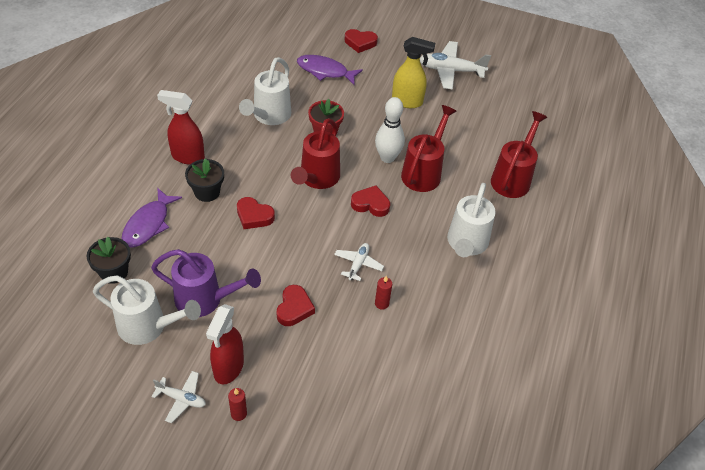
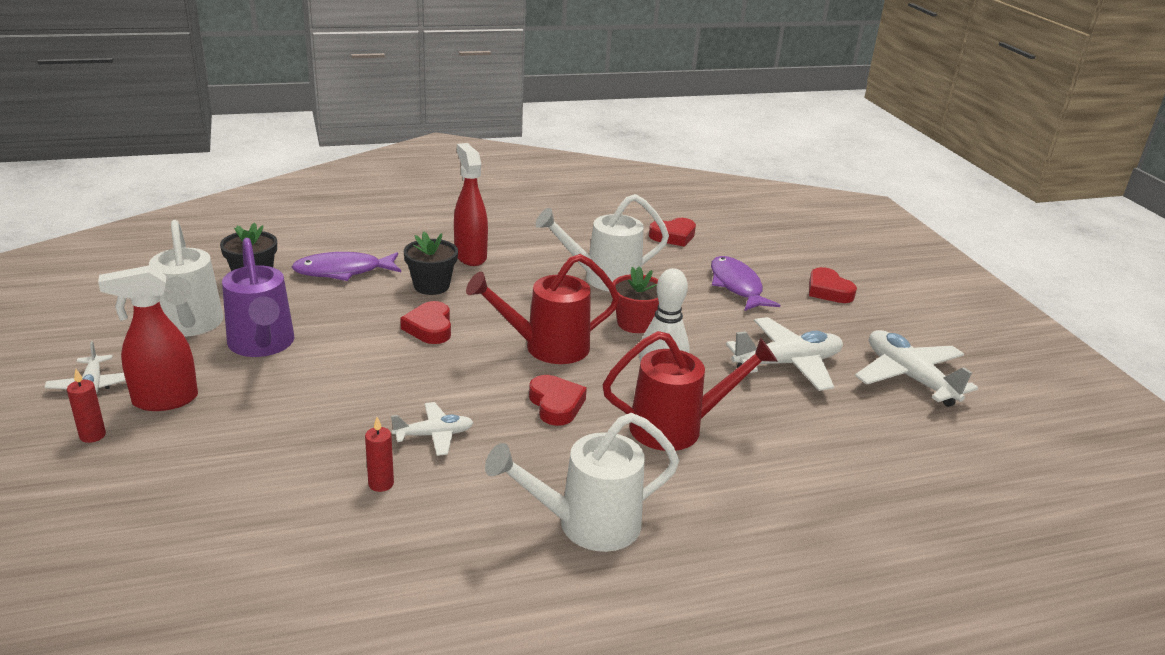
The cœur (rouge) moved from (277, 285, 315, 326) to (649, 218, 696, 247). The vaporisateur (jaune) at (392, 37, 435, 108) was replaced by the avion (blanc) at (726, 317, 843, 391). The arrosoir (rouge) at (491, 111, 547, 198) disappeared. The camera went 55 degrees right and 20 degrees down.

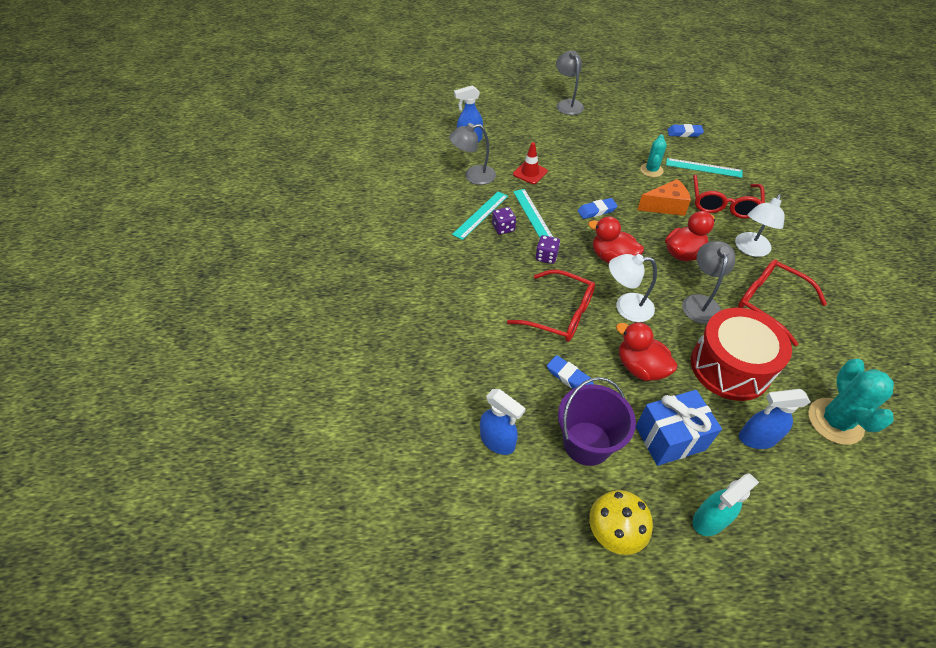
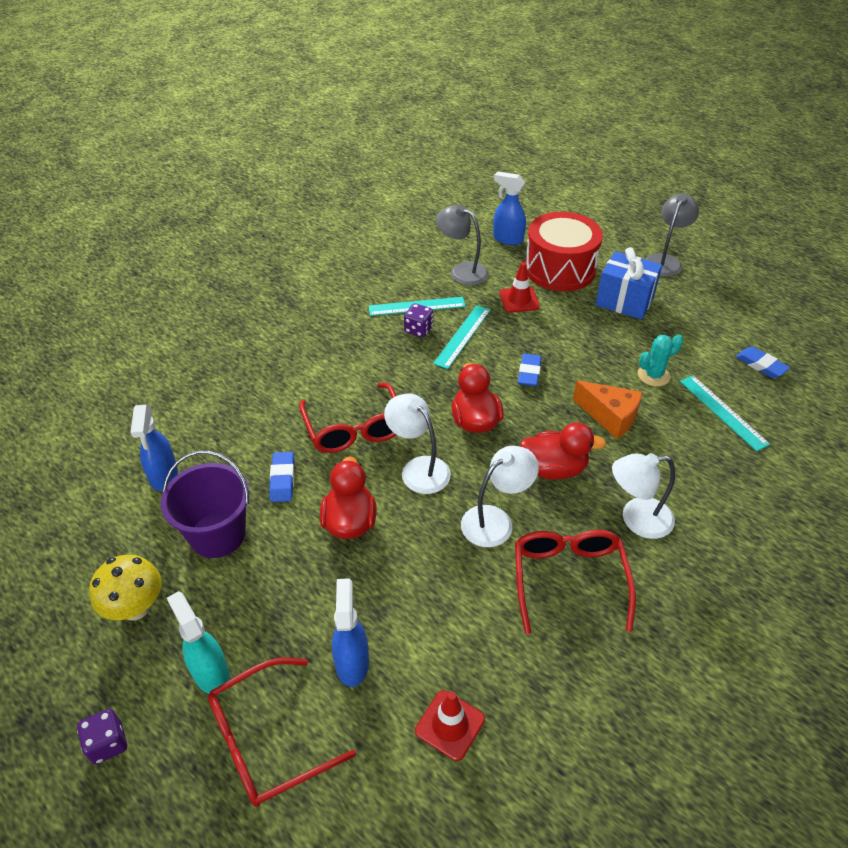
The dé (violet) moved from (536, 235, 560, 264) to (77, 709, 127, 764). The gomme (bleu) at (578, 198, 618, 219) turned 75 degrees clockwise. The cadeau (bleu) moved from (636, 390, 722, 466) to (595, 247, 662, 320). The lampe (gris) at (682, 241, 735, 324) became the lampe (blanc) at (461, 446, 539, 547). The tambour (rouge) moved from (691, 308, 792, 401) to (525, 212, 603, 291). The lunettes (rouge) moved from (693, 175, 765, 219) to (208, 657, 356, 807). The vaporisateur (turquoise) at (693, 473, 759, 536) turned 45 degrees clockwise. The vaporisateur (bleu) at (739, 389, 810, 449) turned 45 degrees clockwise. The cactus (turquoise) at (808, 359, 894, 445) was replaced by the cône de chantier (rouge) at (415, 690, 485, 761). The camera went 45 degrees right and 5 degrees down.

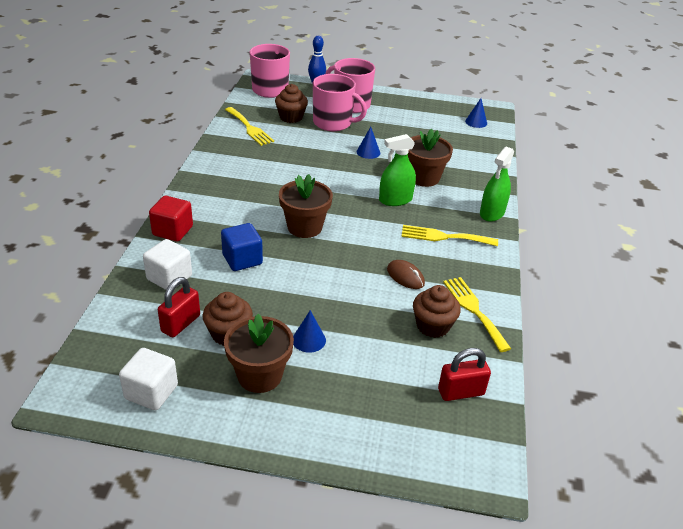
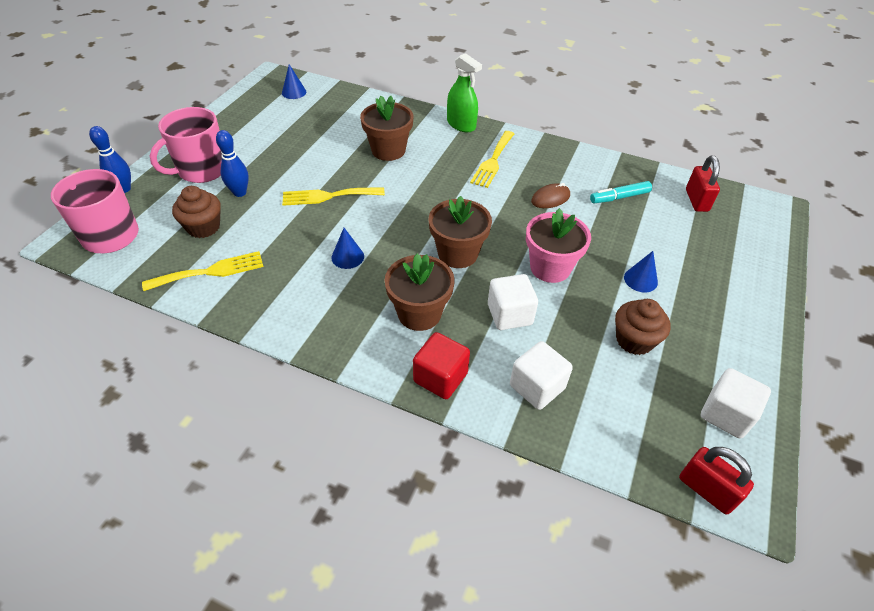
The cadenas (rouge) moved from (158, 277, 200, 337) to (679, 447, 754, 514). The cube (bleu) at (221, 223, 263, 271) became the cube (blanc) at (488, 274, 538, 330). The pot de fleurs (marron) moved from (224, 314, 294, 393) to (384, 254, 455, 331). The tasse (rose) at (313, 74, 367, 131) was replaced by the quille (bleu) at (216, 130, 249, 197). The cône (bleu) moved from (357, 127, 380, 159) to (331, 228, 364, 269). The vaporisateur (vert) at (379, 134, 416, 206) disappeared. The muffin (marron) at (413, 285, 461, 338) was replaced by the feutre (turquoise) at (590, 181, 652, 203). The fourchette (jaune) moved from (443, 277, 511, 352) to (282, 187, 385, 206). The pot de fleurs (rose) at (526, 208, 591, 283) appeared. The camera went 75 degrees left and 10 degrees up.

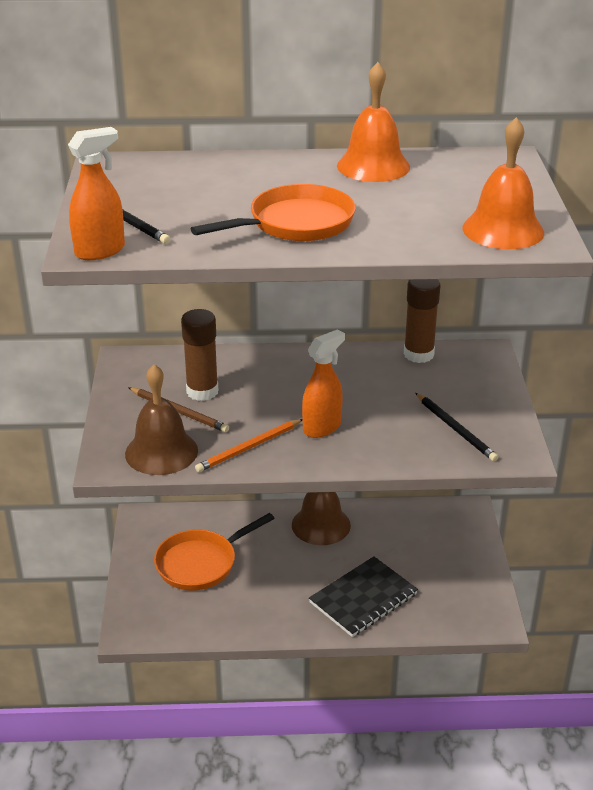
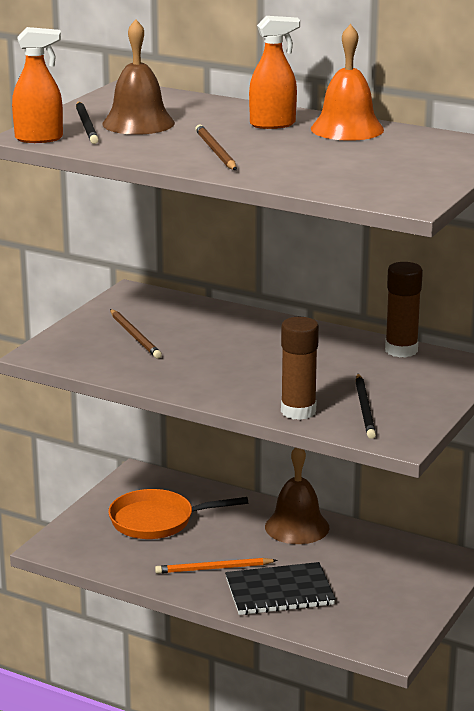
The cloche (marron) moved from (125, 364, 198, 475) to (102, 19, 175, 135). The bâton de colle (marron) moved from (181, 309, 218, 401) to (281, 317, 319, 420). The poêle (orange) at (191, 184, 356, 241) was replaced by the crayon (marron) at (195, 125, 237, 170). The crayon (orange) moved from (195, 419, 303, 472) to (155, 558, 278, 574). The vaporisateur (orange) moved from (302, 329, 345, 438) to (249, 16, 300, 129). The cloche (orange) at (462, 117, 544, 249) disappeared. The camera went 30 degrees right and 10 degrees down.

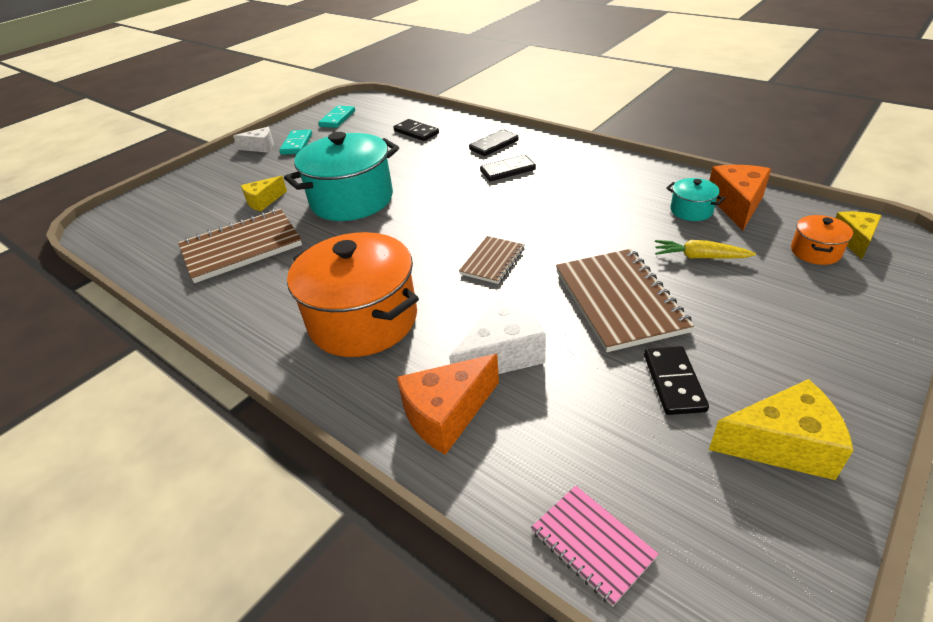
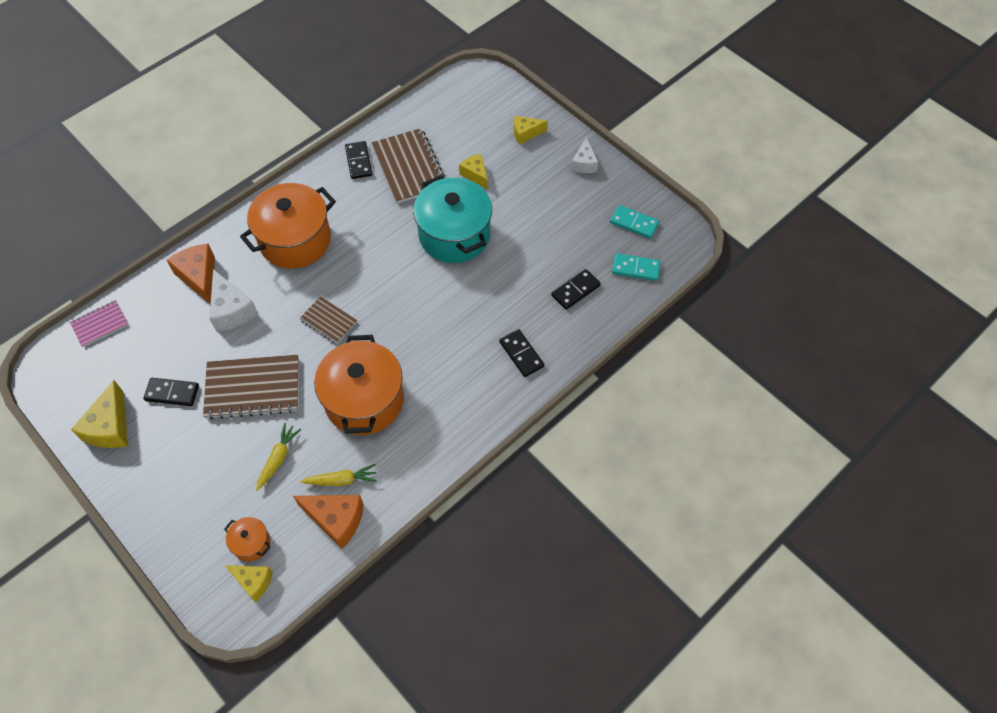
The domino (turquoise) moved from (279, 130, 312, 155) to (612, 253, 661, 281). The domino (noir) moved from (480, 155, 536, 182) to (345, 141, 372, 179). The marmite (turquoise) at (666, 178, 725, 221) was replaced by the carotte (jaune) at (300, 464, 377, 486). The marmite (orange) at (314, 335, 404, 435) appeared. The fromage (jaune) at (514, 116, 548, 144) appeared. The camera went 95 degrees right and 20 degrees up.

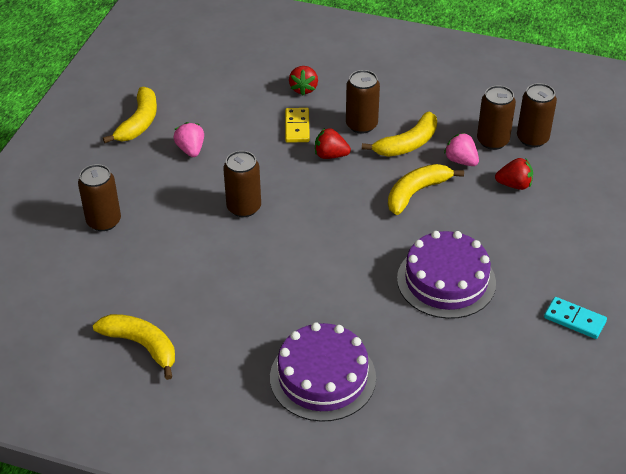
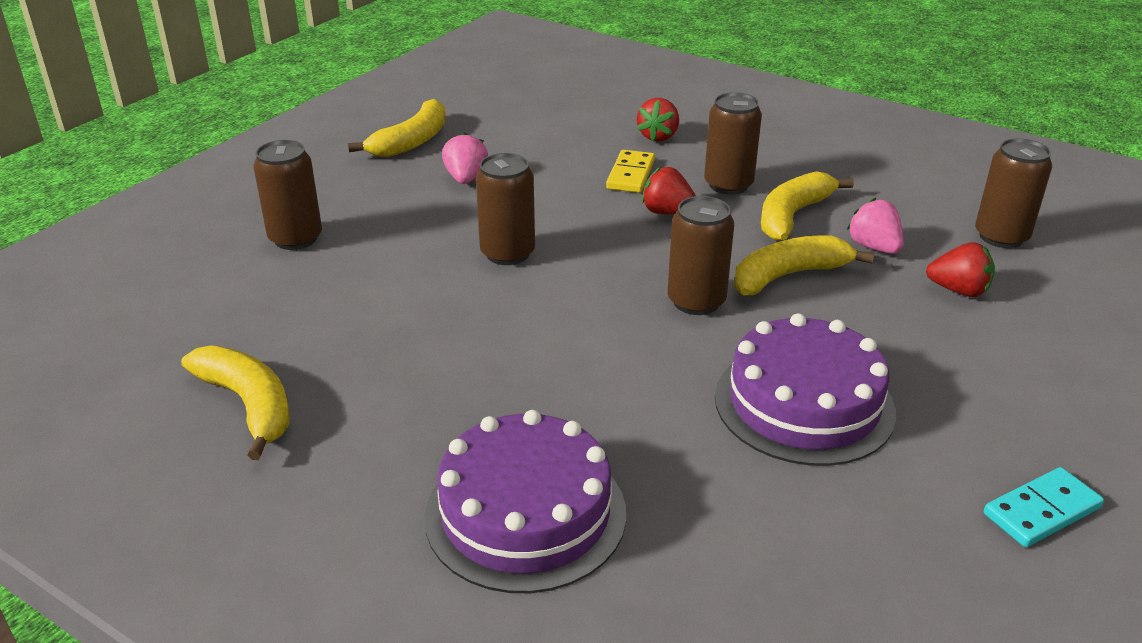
The banane (jaune) at (362, 111, 437, 157) turned 150 degrees clockwise. The canette (marron) moved from (477, 86, 516, 150) to (668, 196, 734, 315). The domino (turquoise) at (544, 297, 607, 339) turned 75 degrees counterclockwise. The camera went 15 degrees right and 10 degrees down.

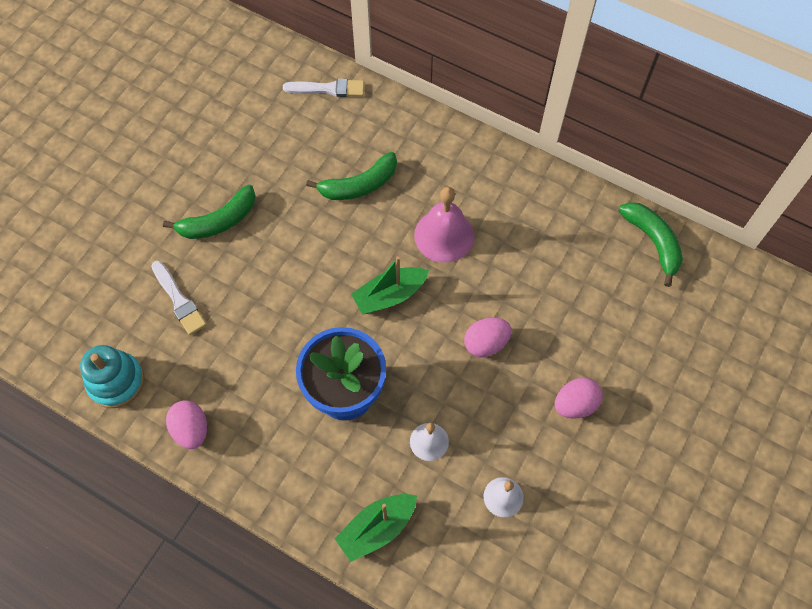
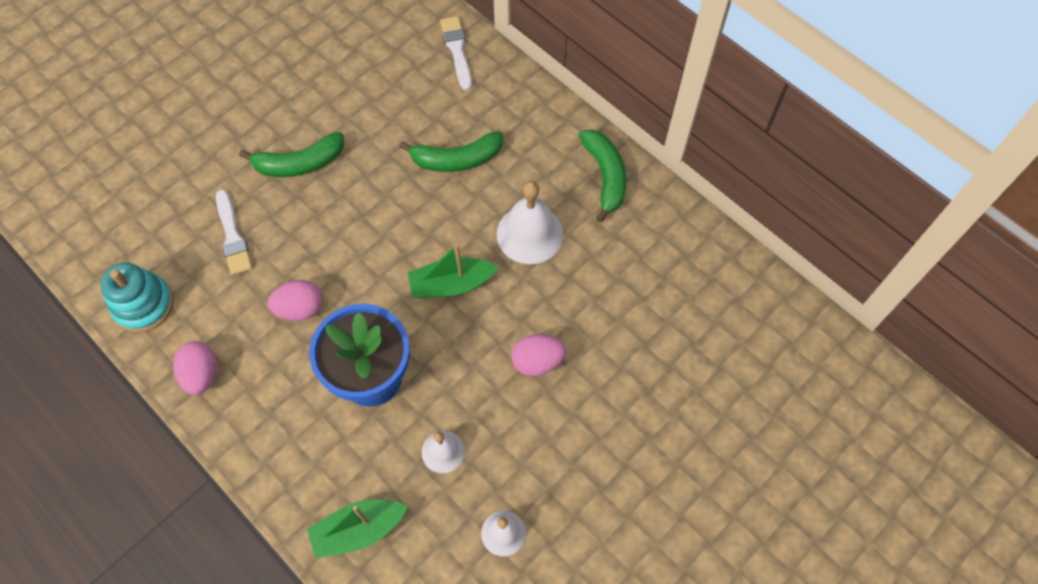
The pinceau (blanc) at (283, 79, 364, 97) turned 120 degrees counterclockwise. The cloche (rose) at (414, 187, 475, 263) became the cloche (blanc) at (497, 181, 564, 264). The œuf (rose) moved from (555, 378, 603, 419) to (268, 280, 323, 321). The banane (vert) moved from (618, 202, 683, 287) to (578, 130, 627, 223). The camera went 15 degrees right and 0 degrees up.

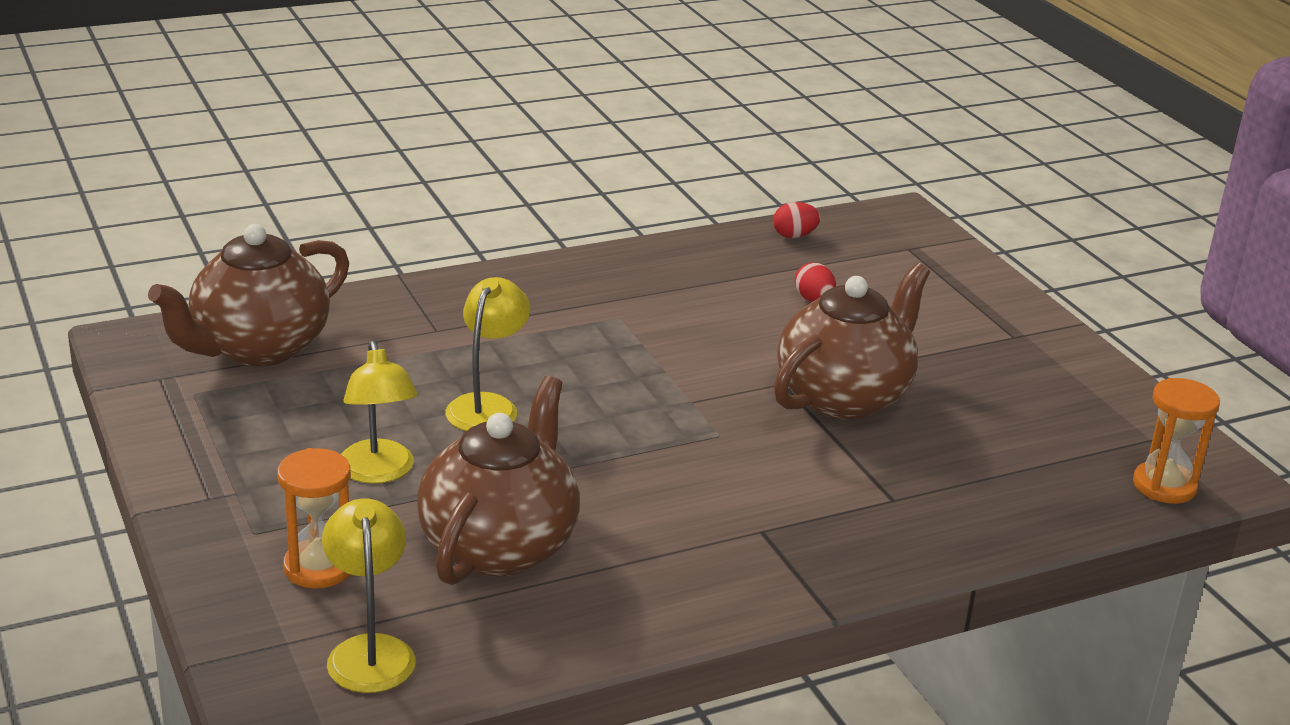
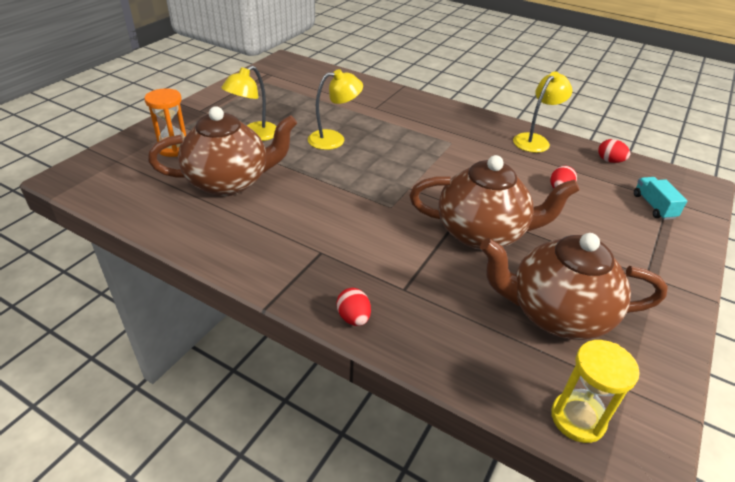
The théière (marron) moved from (148, 224, 349, 366) to (480, 233, 668, 340). The lampe (jaune) moved from (322, 498, 416, 693) to (513, 72, 572, 153). The sablier (orange) at (1133, 378, 1220, 504) became the sablier (jaune) at (551, 340, 640, 443). The œuf (rouge) at (336, 288, 371, 326) appeared. The camion (turquoise) at (634, 177, 688, 220) appeared. The camera went 55 degrees right and 10 degrees up.

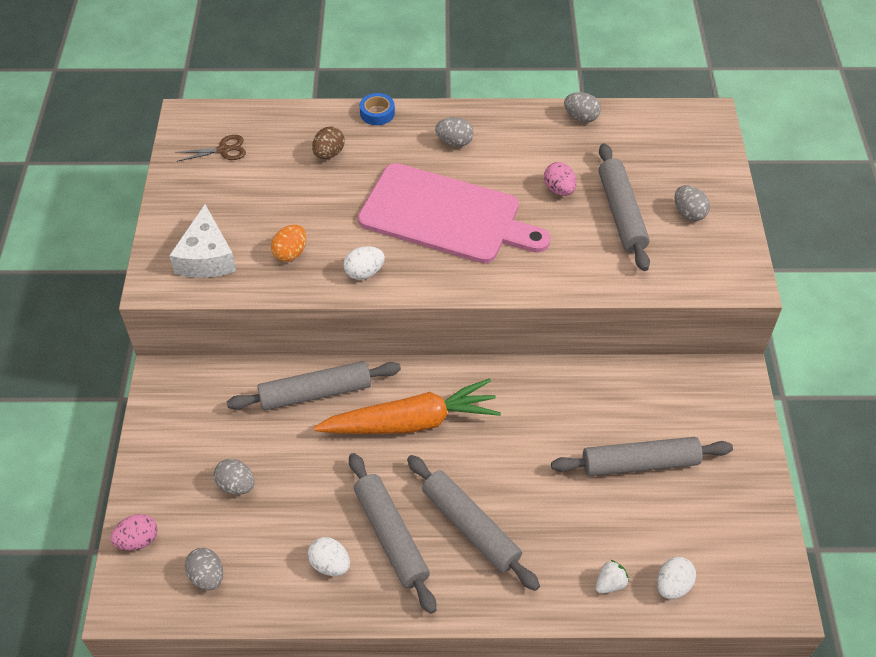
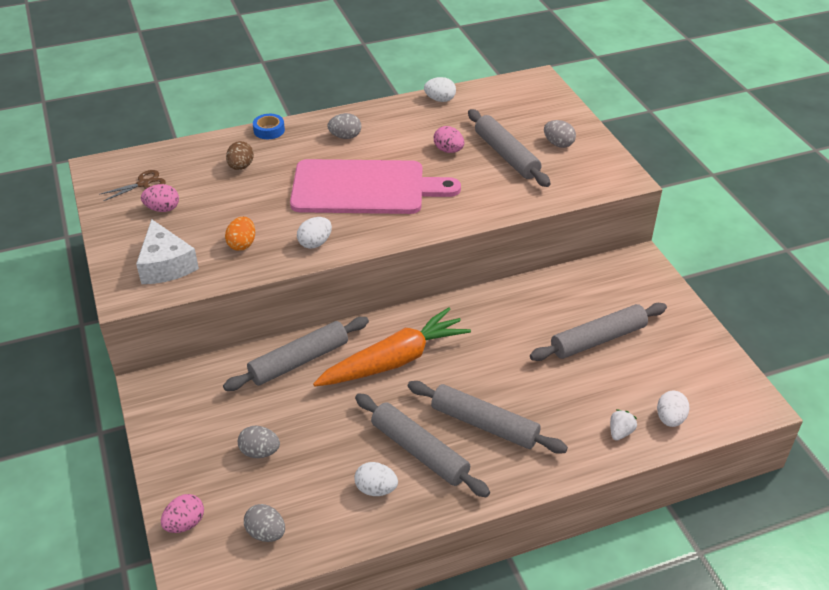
The œuf (gris) at (564, 92, 601, 122) became the œuf (blanc) at (424, 77, 456, 102). The œuf (rose) at (141, 184, 179, 212) appeared. The camera went 20 degrees left and 10 degrees down.

